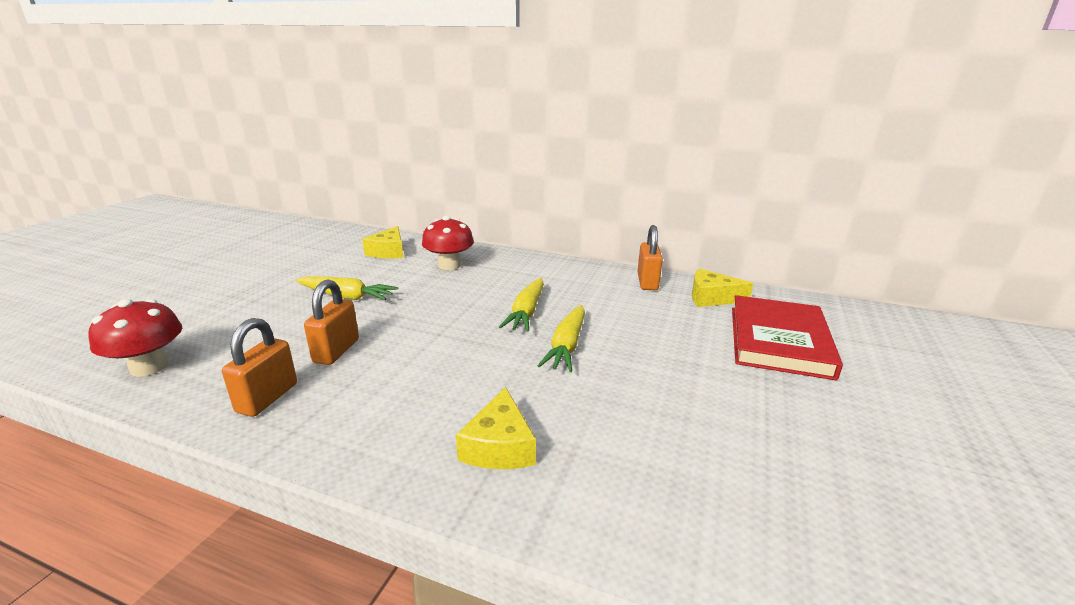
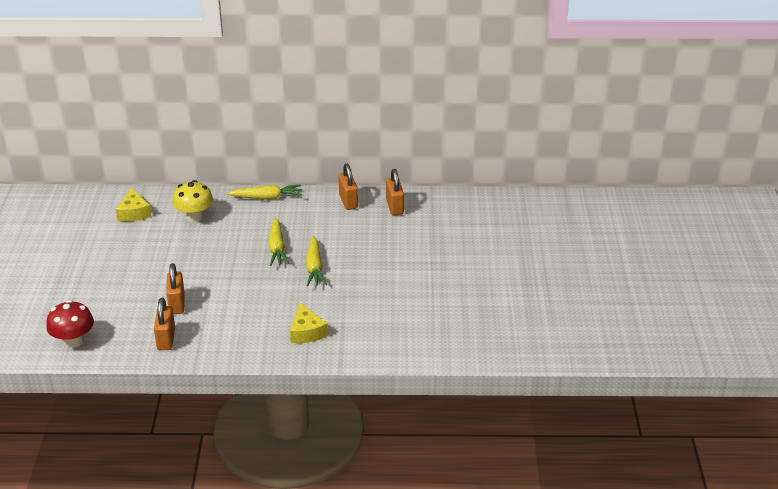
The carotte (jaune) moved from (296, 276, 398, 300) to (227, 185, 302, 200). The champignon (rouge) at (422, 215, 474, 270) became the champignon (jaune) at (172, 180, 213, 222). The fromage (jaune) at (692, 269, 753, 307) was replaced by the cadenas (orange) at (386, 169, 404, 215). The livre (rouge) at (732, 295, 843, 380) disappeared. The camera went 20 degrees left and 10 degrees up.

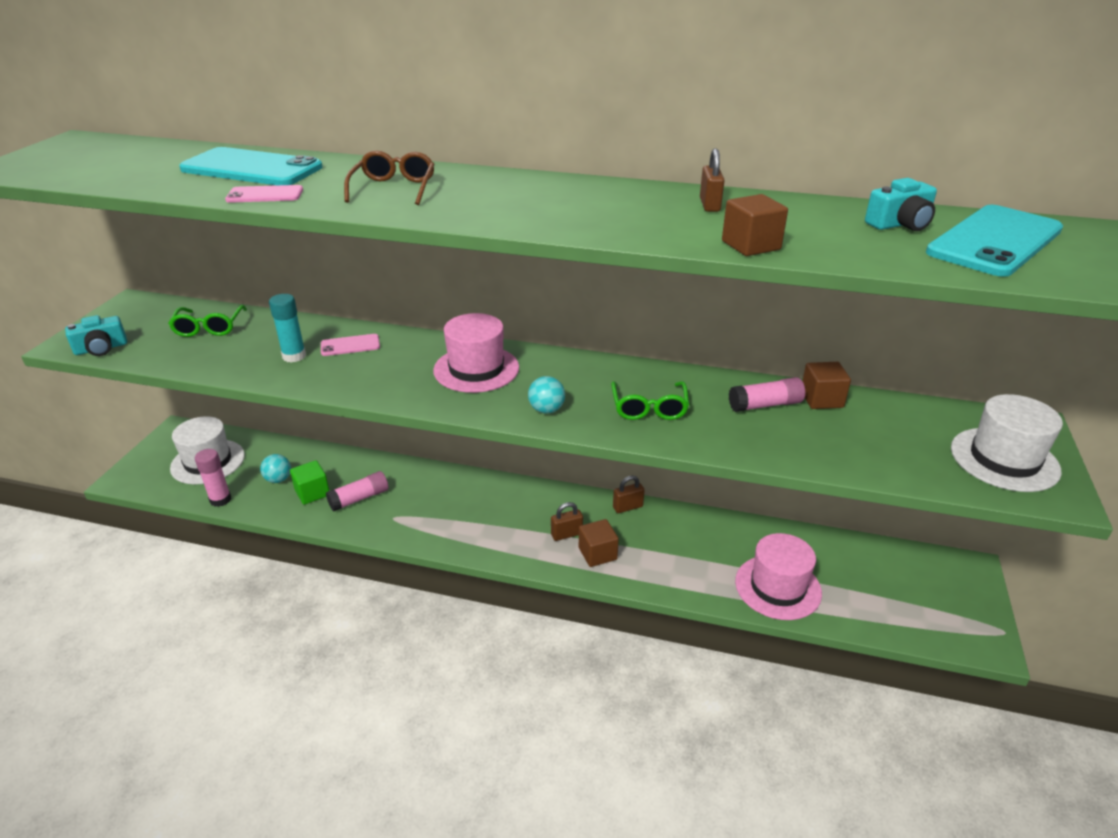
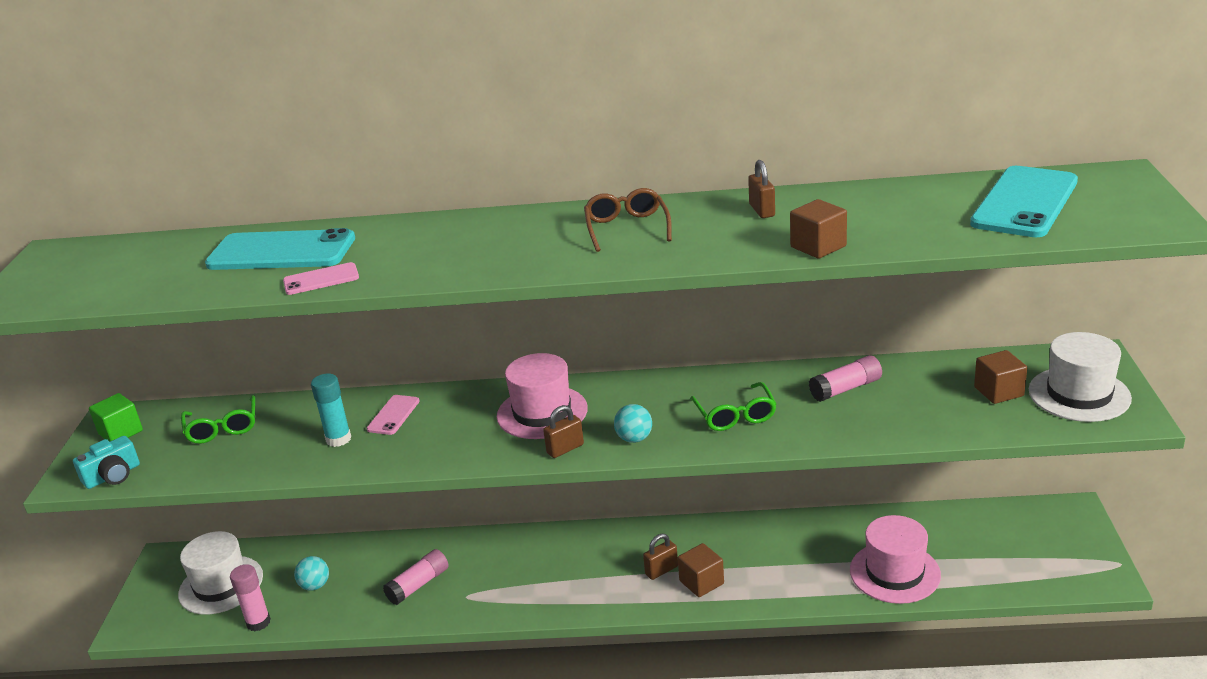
The cube (vert) moved from (290, 460, 329, 505) to (89, 393, 143, 442). The téléphone (rose) at (321, 334, 380, 356) turned 45 degrees counterclockwise. The lunettes (marron) moved from (344, 151, 435, 205) to (584, 188, 672, 252). The cadenas (marron) moved from (613, 475, 645, 513) to (543, 405, 584, 458). The cube (marron) moved from (803, 362, 851, 409) to (974, 350, 1027, 404). The appareil photo (turquoise) at (865, 178, 937, 231) disappeared. The camera went 10 degrees left and 5 degrees down.

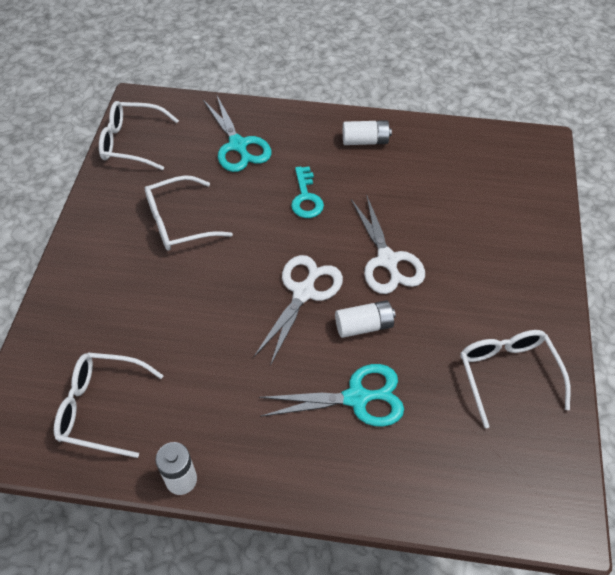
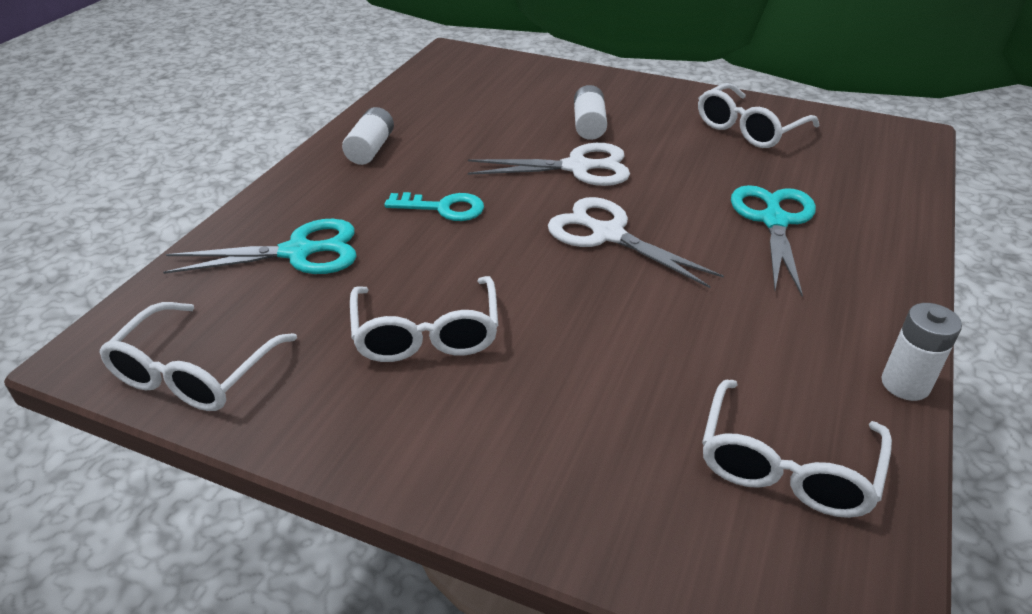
The pile (blanc) moved from (335, 300, 396, 338) to (574, 85, 607, 140). The lunettes (blanc) at (461, 330, 571, 428) turned 45 degrees counterclockwise. The camera went 75 degrees left and 15 degrees down.

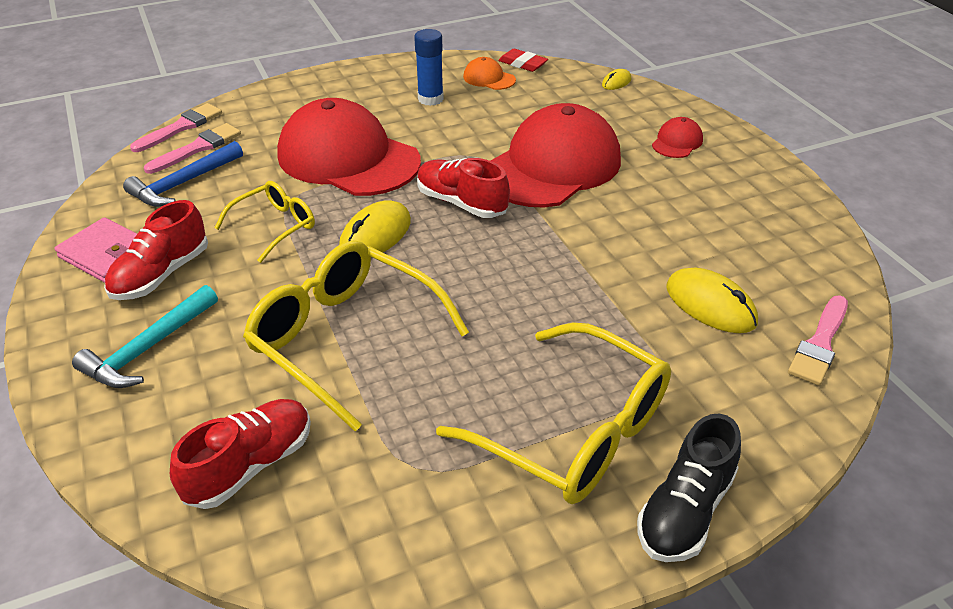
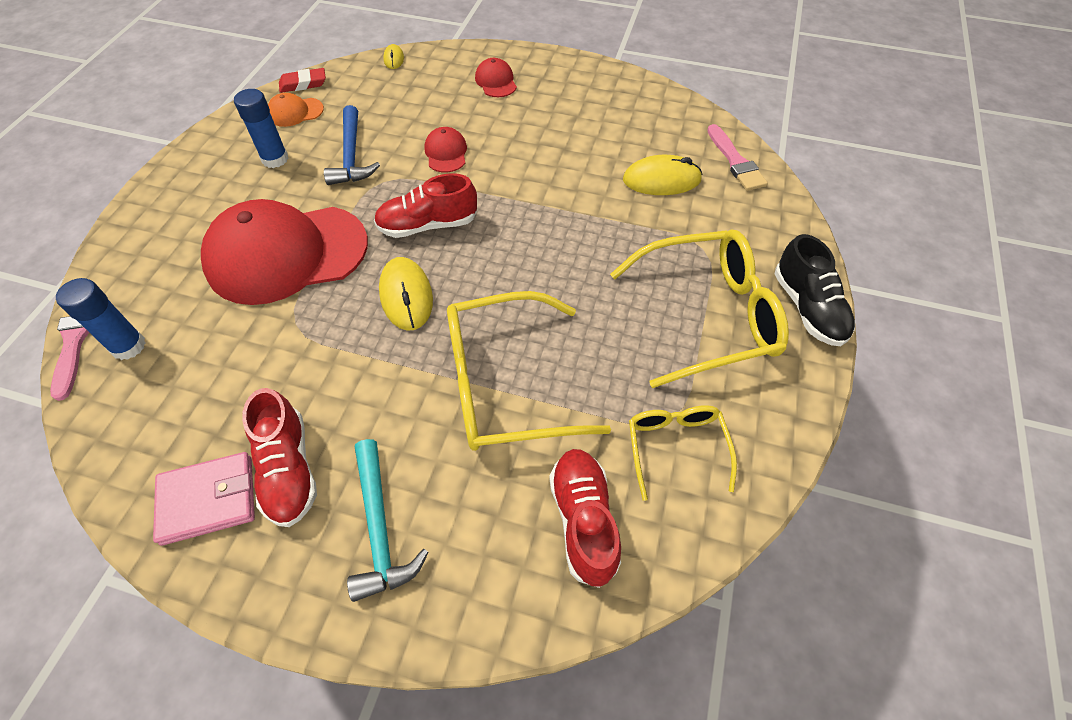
The marteau (bleu) moved from (123, 141, 243, 207) to (324, 105, 380, 185). The pinceau (rose) at (144, 123, 241, 174) was replaced by the bâton de colle (bleu) at (56, 278, 146, 360). The lunettes (jaune) moved from (215, 181, 315, 263) to (629, 405, 737, 501). The casquette (rouge) at (491, 103, 621, 208) changed to 0.41 times the size. The camera went 50 degrees left and 15 degrees up.

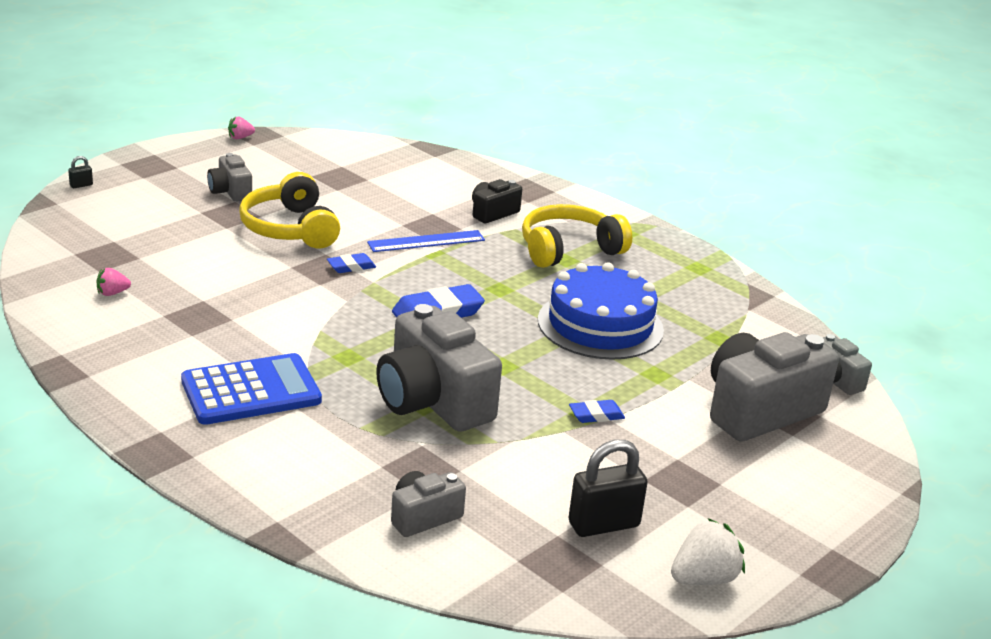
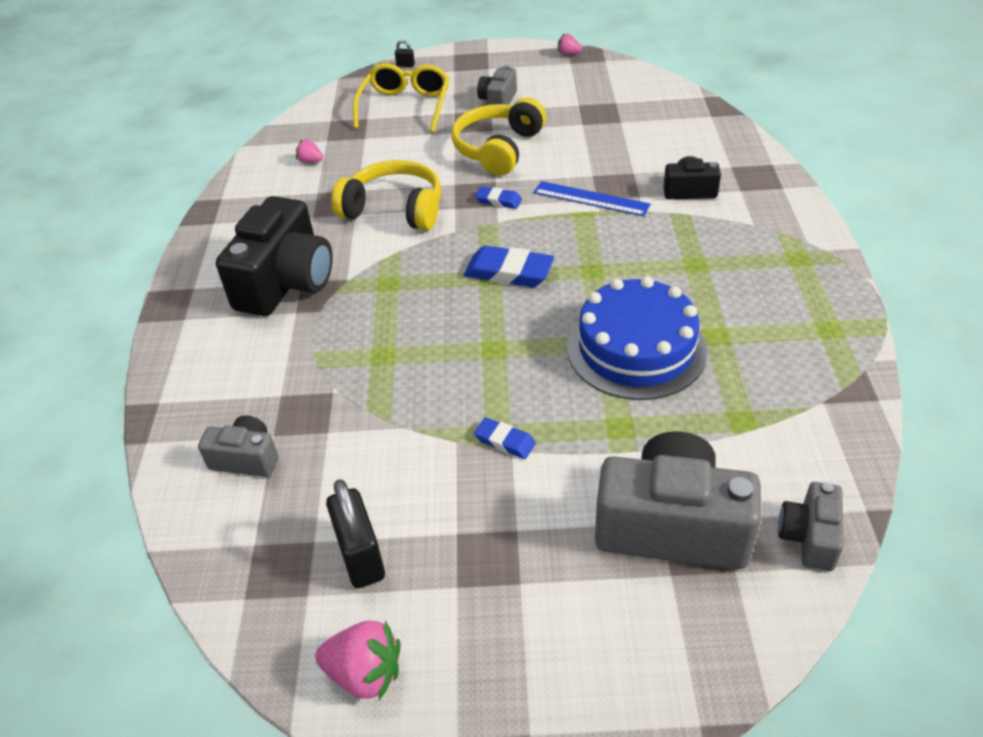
The calculatrice (bleu) at (181, 353, 322, 425) was replaced by the appareil photo (noir) at (216, 196, 332, 316). The appareil photo (gris) at (376, 304, 502, 432) disappeared. The casque audio (jaune) moved from (522, 204, 632, 268) to (332, 160, 441, 230). The cadenas (noir) at (569, 440, 648, 537) turned 45 degrees clockwise. The fraise (blanc) at (671, 518, 745, 585) became the fraise (rose) at (315, 620, 401, 700). The lunettes (jaune) at (353, 63, 449, 133) appeared. The camera went 50 degrees right and 15 degrees up.

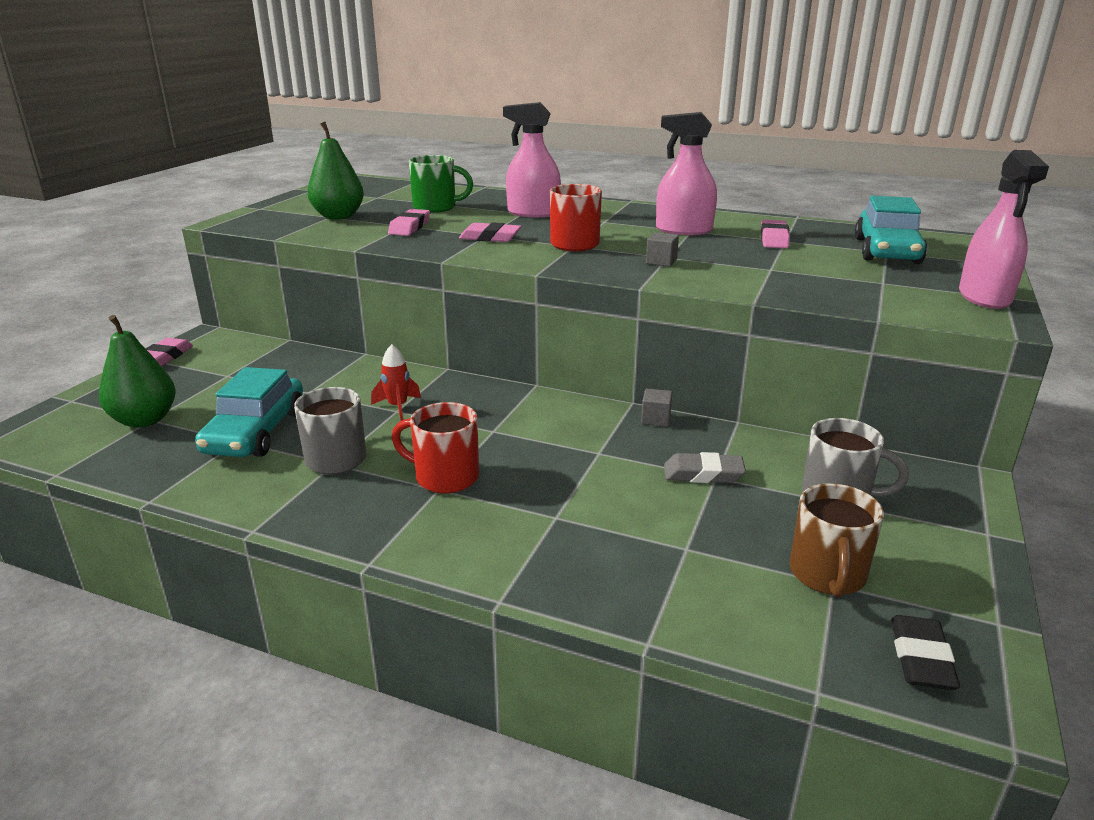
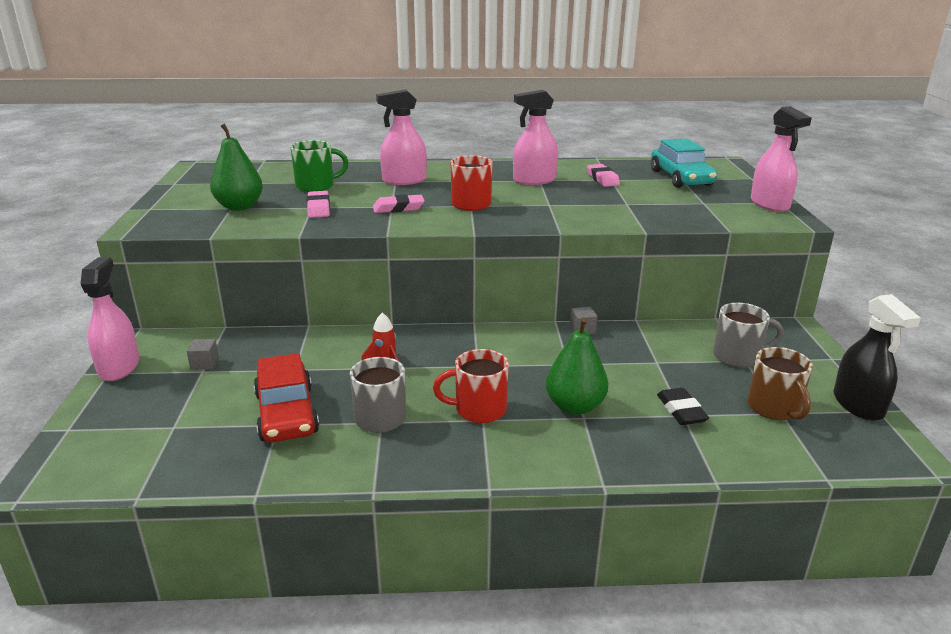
The poire (vert) moved from (99, 315, 176, 428) to (546, 317, 608, 415). The gomme (rose) at (145, 338, 193, 366) was replaced by the vaporisateur (rose) at (80, 257, 140, 381). The voiture (turquoise) at (195, 367, 303, 457) became the voiture (rouge) at (254, 353, 319, 442). The cube (gris) moved from (646, 232, 679, 267) to (187, 339, 219, 370). The gomme (gris) at (664, 452, 746, 483) disappeared. The gomme (noir) moved from (891, 615, 960, 690) to (657, 388, 709, 425). The vaporisateur (noir) at (833, 294, 921, 421) appeared. The camera went 25 degrees left and 0 degrees up.

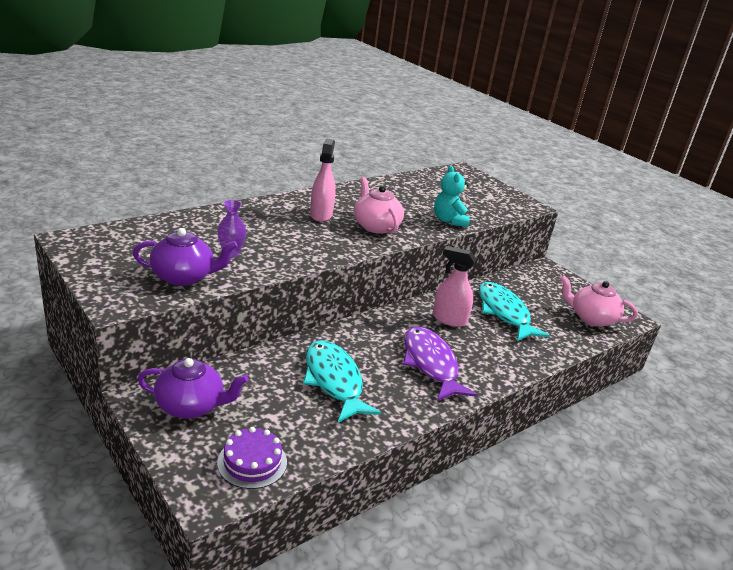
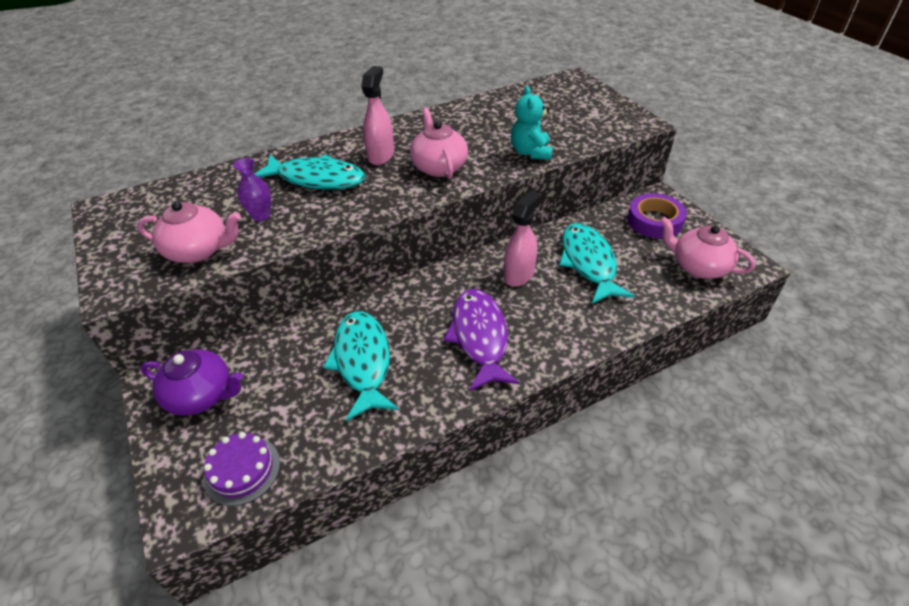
The théière (violet) at (133, 228, 238, 286) became the théière (rose) at (137, 201, 241, 263). The vaporisateur (rose) at (433, 246, 477, 327) turned 90 degrees clockwise. The poisson (turquoise) at (254, 154, 365, 189) appeared. The ruban adhésif (violet) at (627, 193, 687, 238) appeared. The camera went 15 degrees right and 15 degrees up.

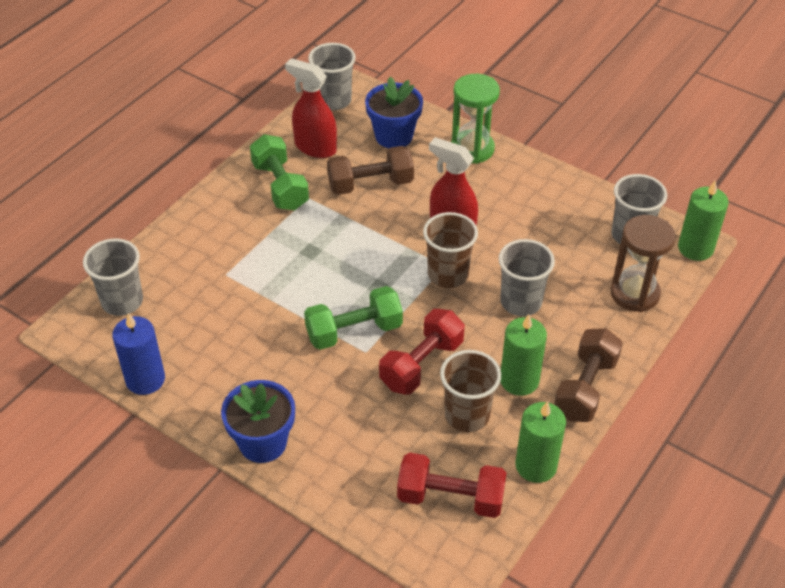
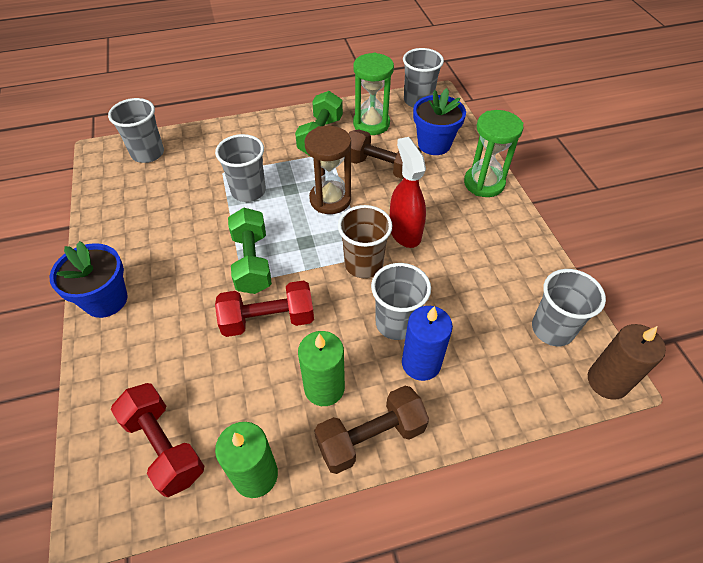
The bougie (bleu) moved from (112, 313, 165, 395) to (402, 306, 453, 381). The vaporisateur (rouge) at (285, 58, 337, 158) was replaced by the sablier (vert) at (353, 53, 394, 135). The haltère (vert) at (304, 286, 403, 350) turned 60 degrees clockwise. The gobelet (marron) at (440, 350, 501, 432) disappeared. The sablier (marron) moved from (610, 215, 676, 312) to (305, 126, 351, 214). The bougie (vert) at (678, 180, 729, 261) became the bougie (marron) at (588, 324, 666, 400). The gobelet (gris) at (215, 134, 266, 202) appeared. The camera went 40 degrees right and 5 degrees up.

